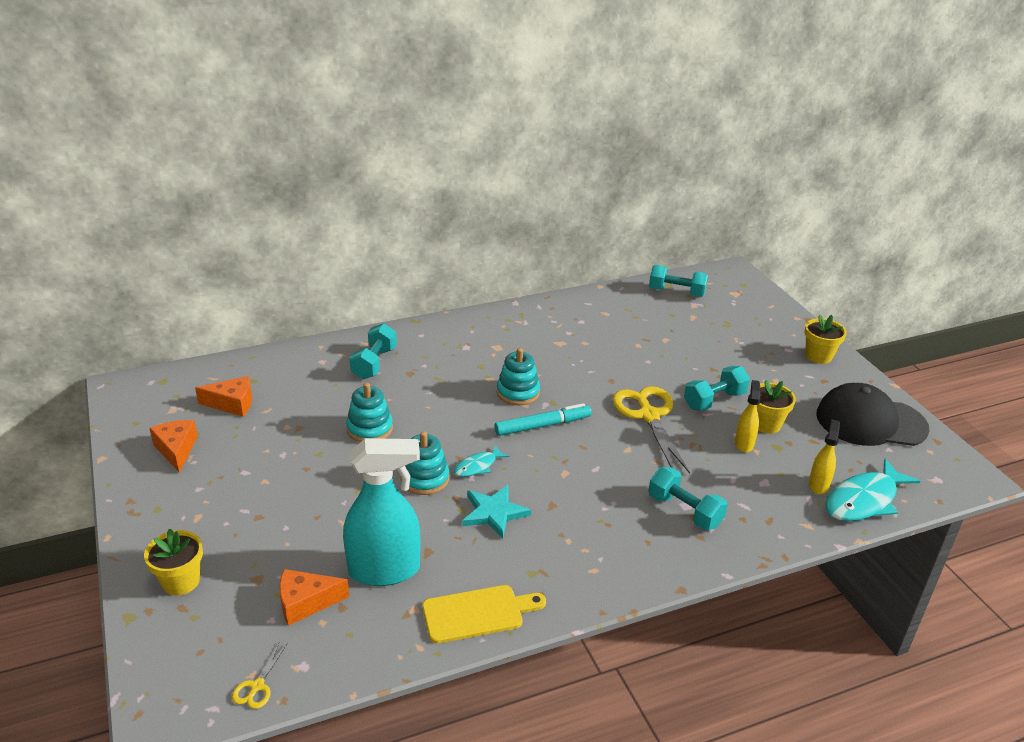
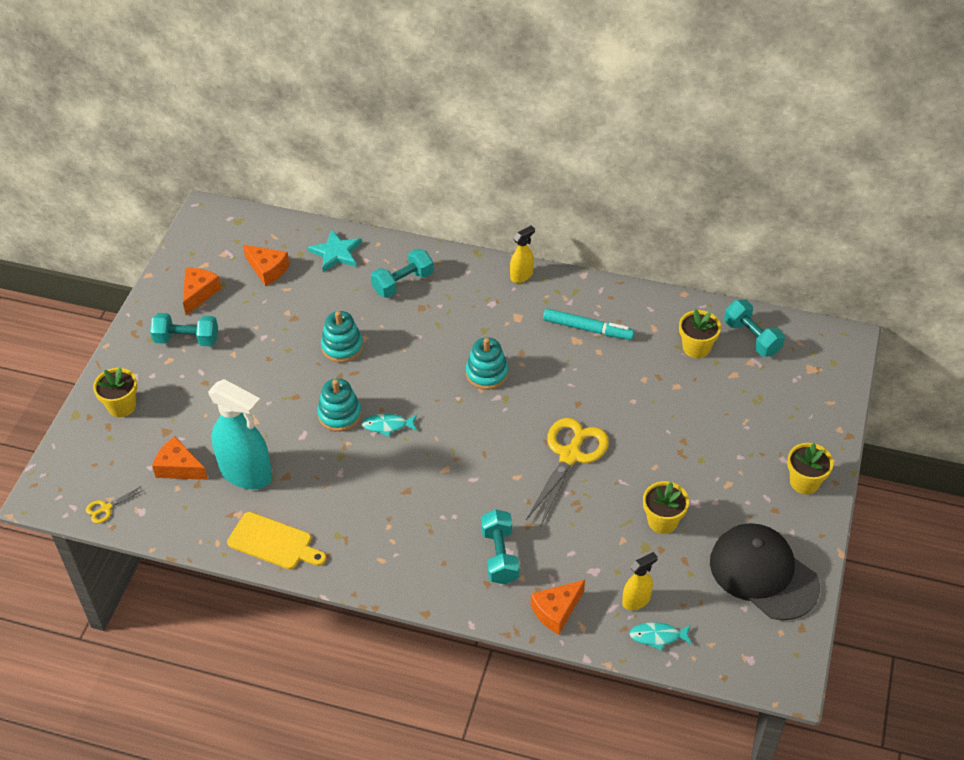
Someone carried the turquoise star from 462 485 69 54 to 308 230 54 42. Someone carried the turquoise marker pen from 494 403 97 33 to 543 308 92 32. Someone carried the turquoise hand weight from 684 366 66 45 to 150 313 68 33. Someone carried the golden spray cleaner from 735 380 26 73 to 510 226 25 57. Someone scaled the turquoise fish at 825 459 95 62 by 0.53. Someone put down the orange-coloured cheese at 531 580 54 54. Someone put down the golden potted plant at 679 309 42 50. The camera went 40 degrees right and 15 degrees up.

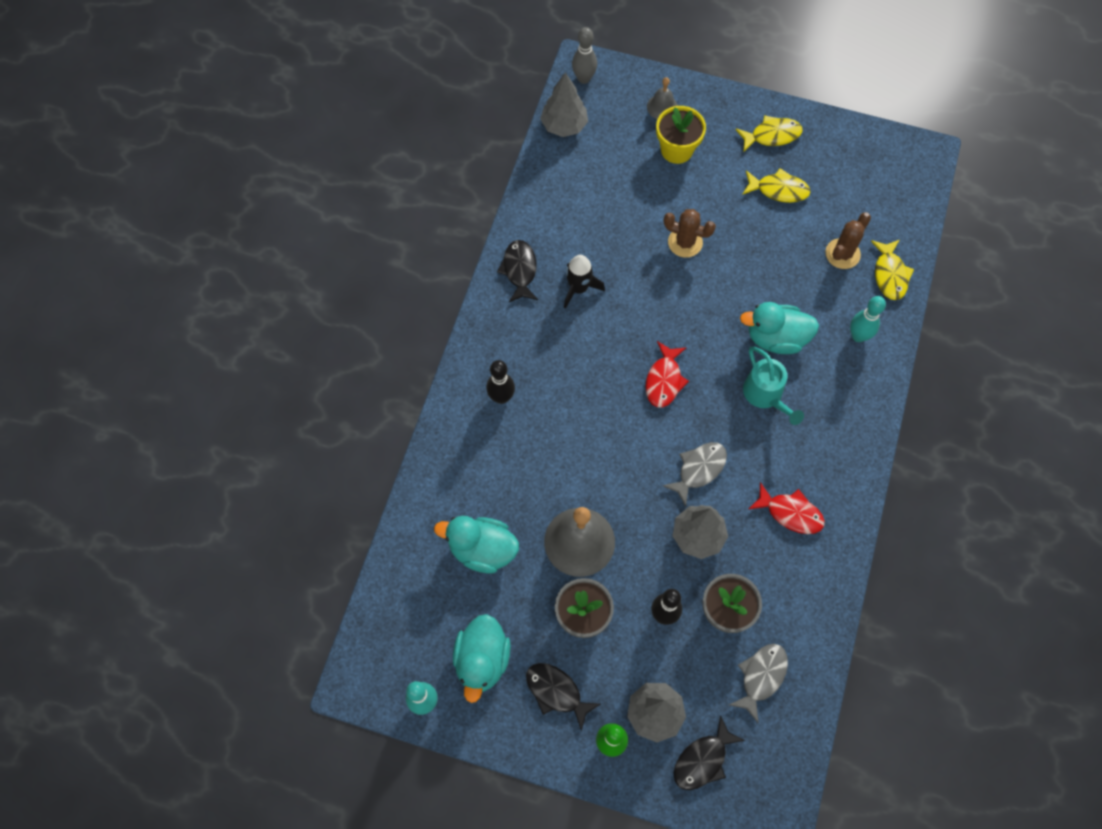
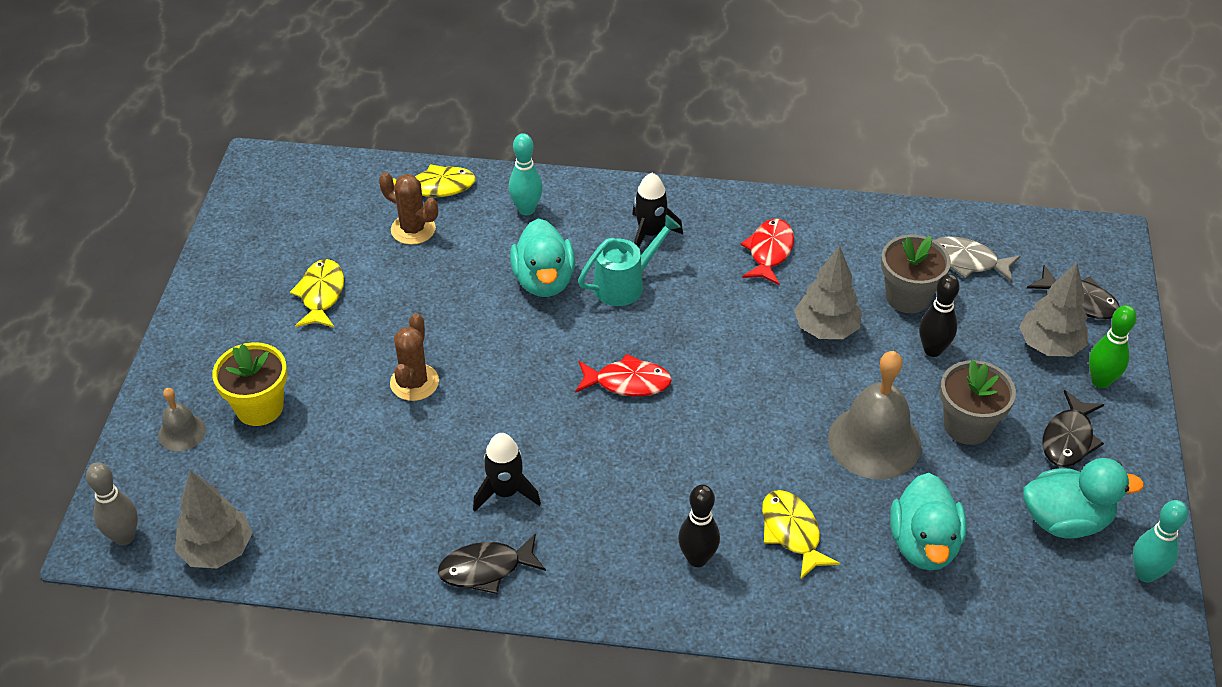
Someone took away the gray fish at 662 442 65 65. Someone carried the golden fish from 735 115 68 37 to 762 490 78 90. Someone put down the ebony spaceship at 632 173 51 75. The camera went 100 degrees left and 20 degrees down.

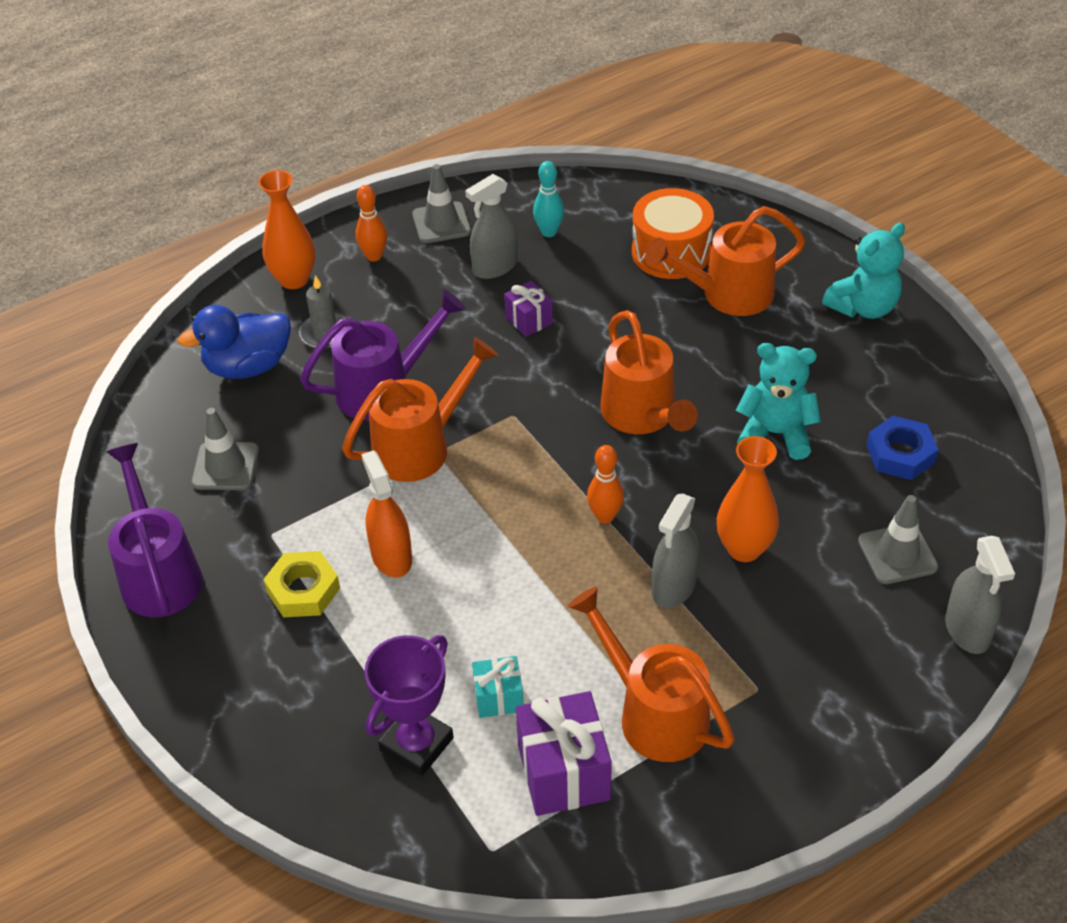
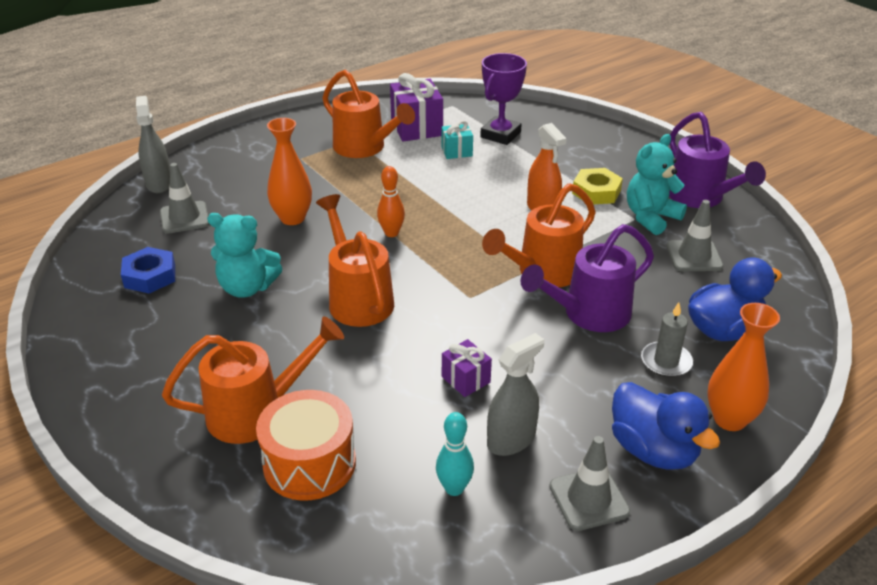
Someone swapped the orange-coloured skittle at 356 185 31 77 for the royal blue rubber duck at 612 382 108 88. Someone took away the gray spray cleaner at 652 494 48 114. Someone carried the turquoise stuffed bear from 822 223 83 96 to 627 134 60 101. The camera went 175 degrees right and 10 degrees down.

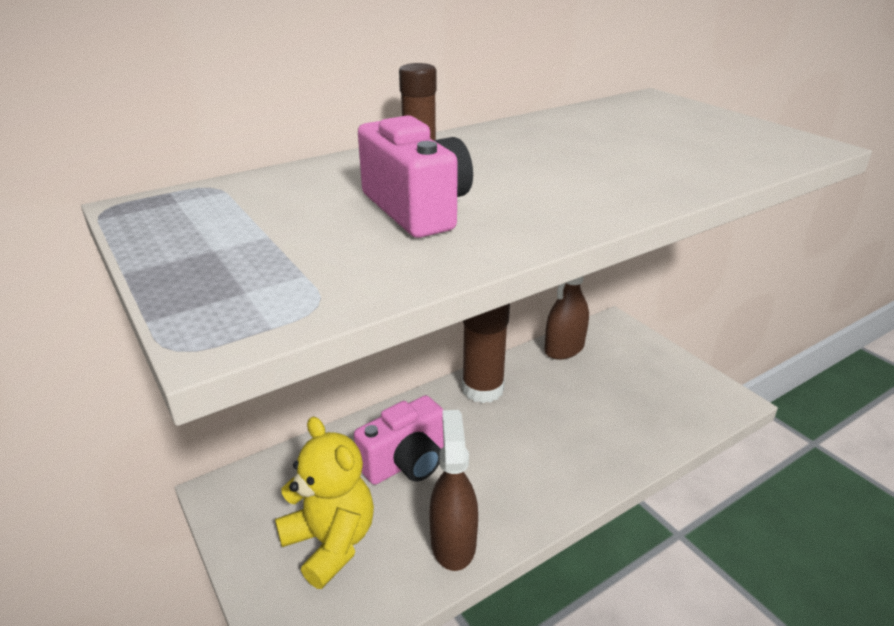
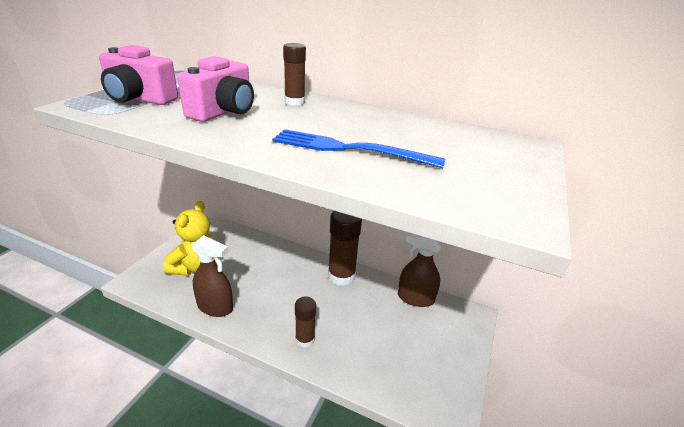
Someone carried the rosy camera from 354 395 90 90 to 99 45 79 60. Someone rotated the dark brown spray cleaner at 429 410 49 161 by 60 degrees clockwise. Someone put down the royal blue dinner fork at 272 129 173 39. Someone put down the dark brown glue at 295 296 21 52. The camera went 55 degrees right and 0 degrees up.

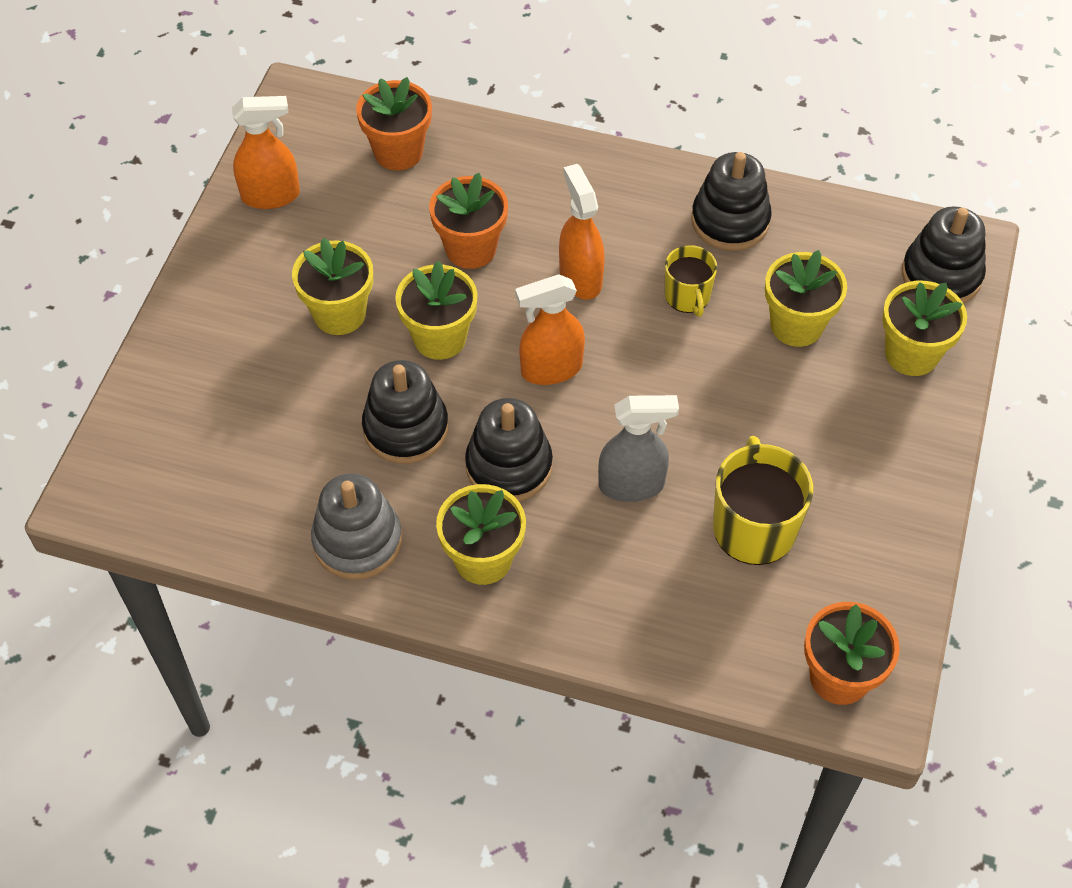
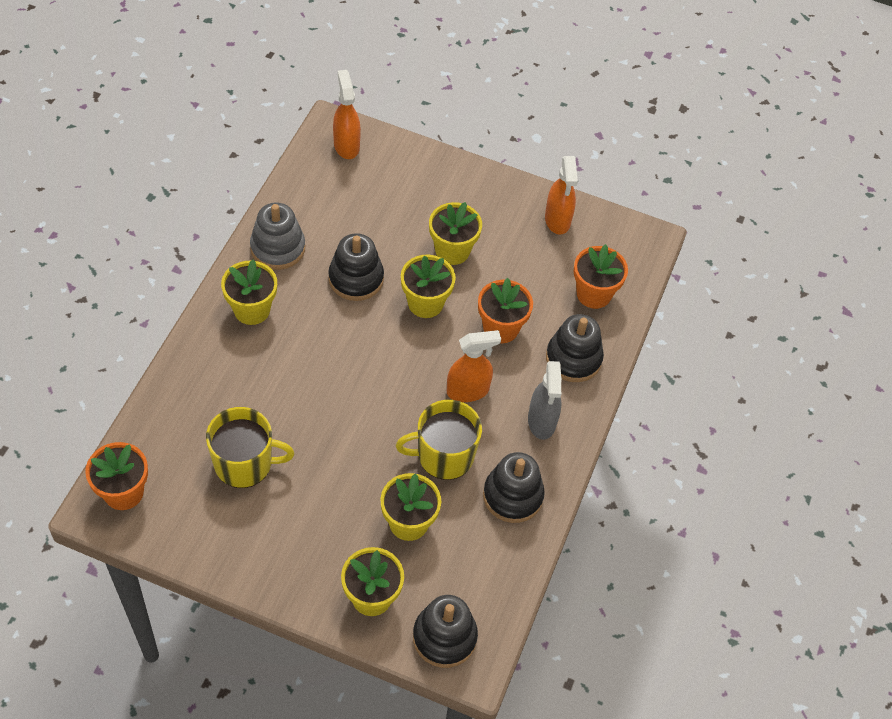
Someone carried the ebony ring stacker from 465 398 88 103 to 546 314 58 68. Someone carried the orange-coloured spray cleaner from 515 275 70 110 to 333 70 28 89. Someone carried the gray spray cleaner from 598 395 81 107 to 528 361 34 79. Someone scaled the golden coffee mug at 665 245 52 72 by 1.66. The camera went 90 degrees right and 0 degrees up.

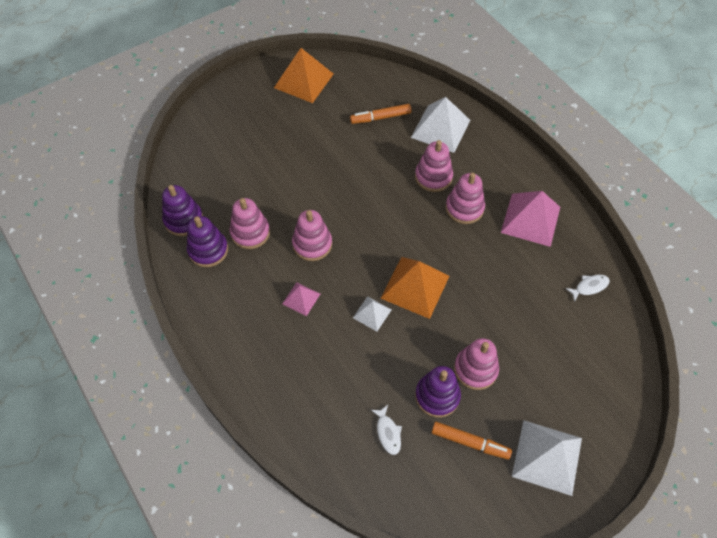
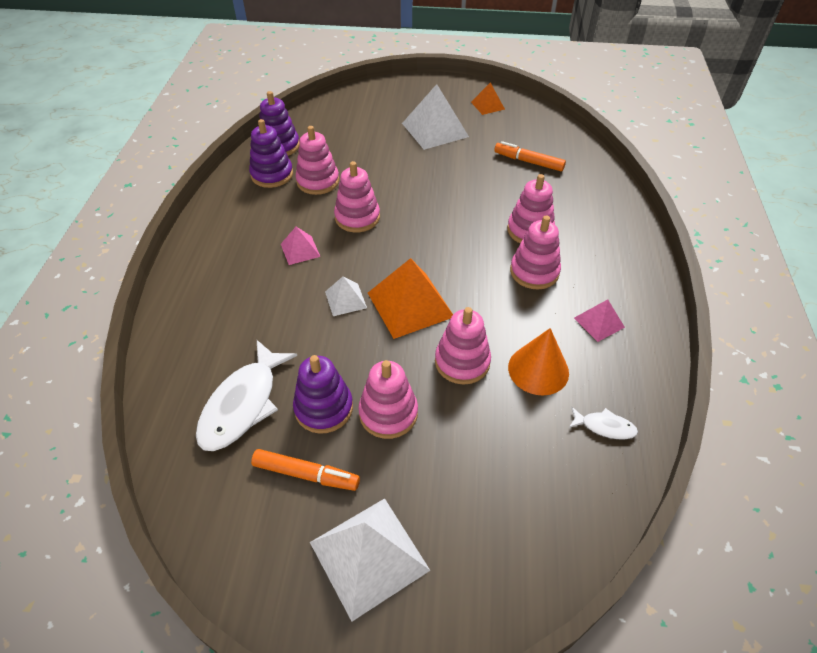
Someone scaled the orange-coloured pyramid shape at 274 48 59 55 by 0.53. Someone scaled the white fish at 371 405 31 50 by 2.05. Someone carried the white pyramid shape from 411 97 59 56 to 402 84 67 66. Someone rotated the orange-coloured marker pen at 432 422 80 38 by 45 degrees counterclockwise. Someone scaled the rosy pyramid shape at 501 191 59 56 by 0.53. Someone put down the rosy ring stacker at 435 307 56 78. Someone put down the orange-coloured solid cone at 508 328 61 67. The camera went 40 degrees right and 10 degrees down.

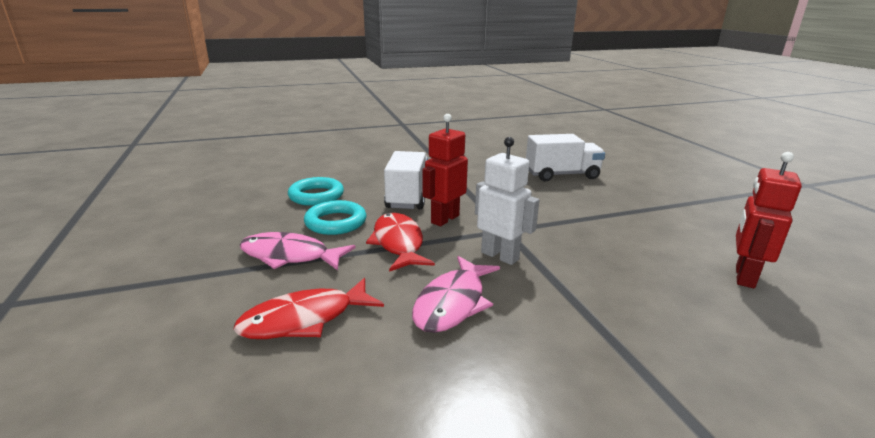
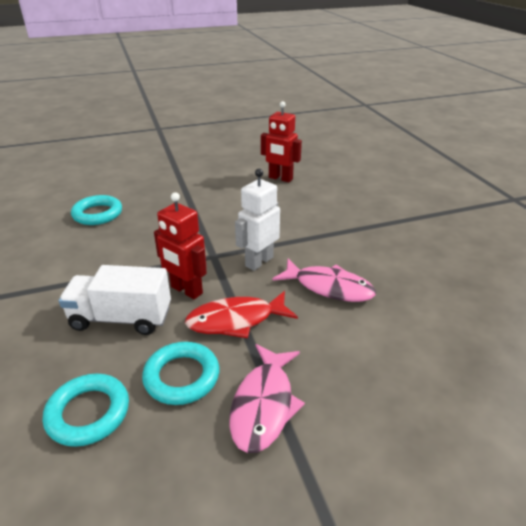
Someone took away the scarlet fish at 233 278 151 61. Someone swapped the white lorry at 526 134 79 48 for the turquoise torus at 71 195 51 30. The camera went 90 degrees left and 10 degrees up.

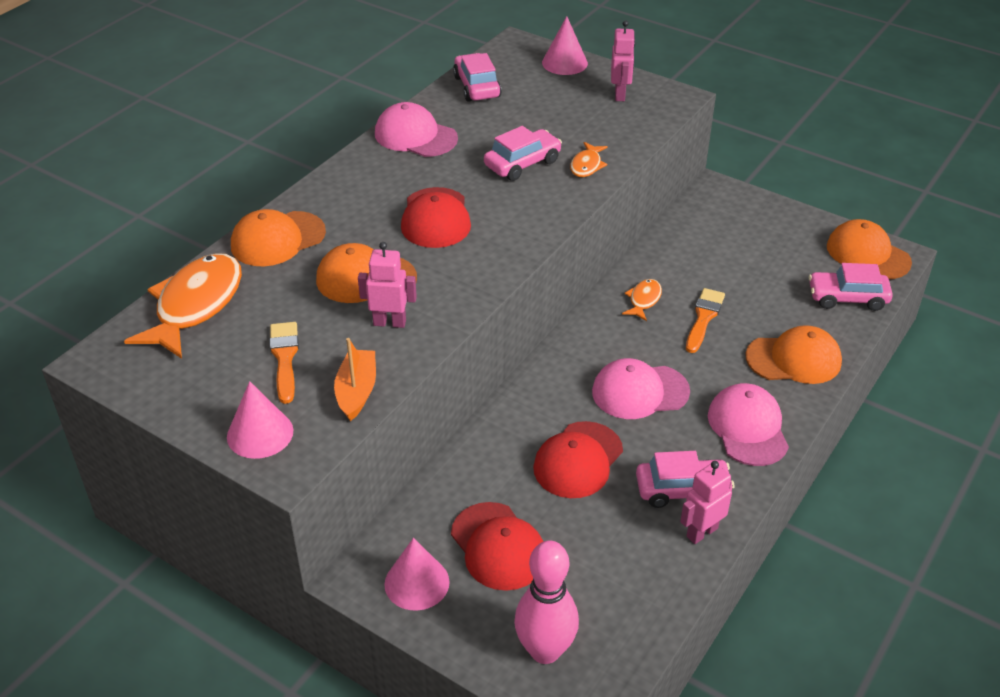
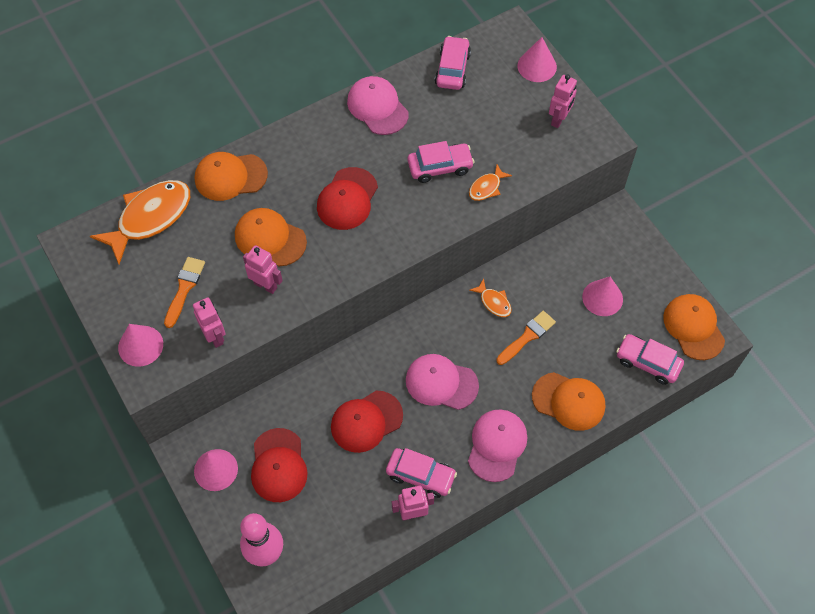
Someone swapped the orange-coloured sailboat at 334 338 42 83 for the rosy robot at 193 297 32 51. Someone rotated the orange-coloured fish at 622 279 40 42 by 90 degrees clockwise. Someone put down the rosy solid cone at 582 277 41 39. The camera went 25 degrees right and 20 degrees up.

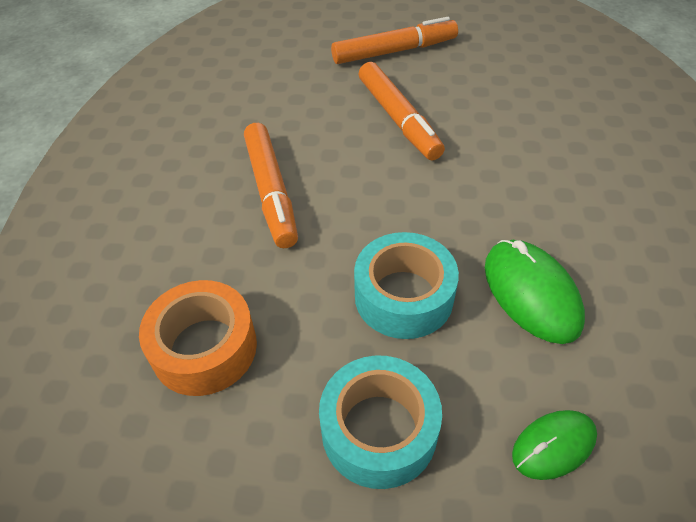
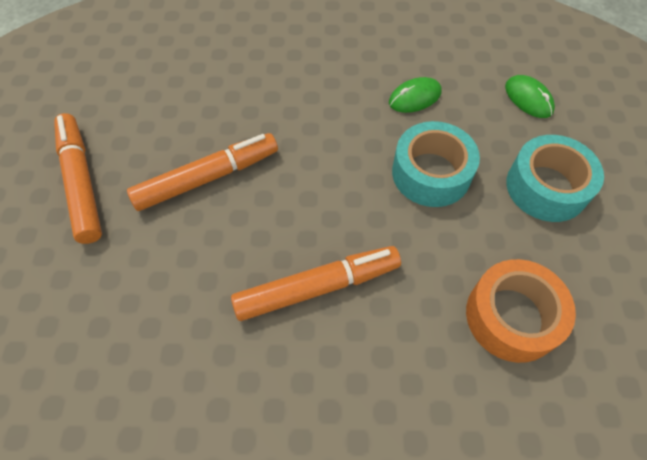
Someone scaled the leaf-green PC mouse at 485 240 100 104 by 0.63. The camera went 95 degrees left and 10 degrees up.

